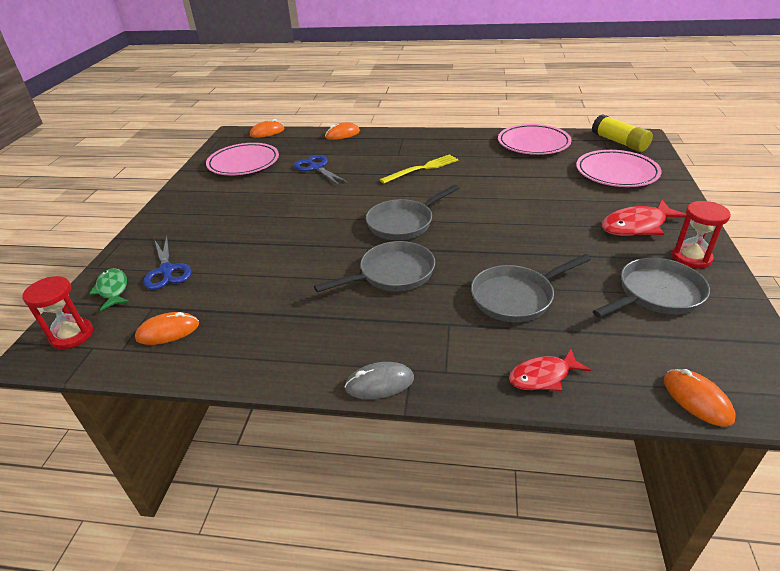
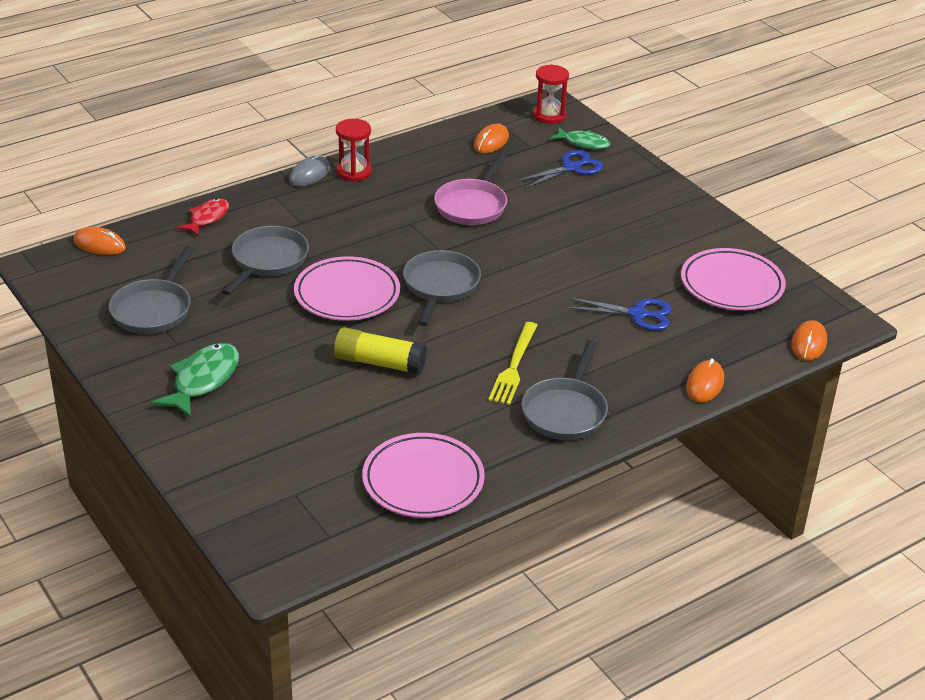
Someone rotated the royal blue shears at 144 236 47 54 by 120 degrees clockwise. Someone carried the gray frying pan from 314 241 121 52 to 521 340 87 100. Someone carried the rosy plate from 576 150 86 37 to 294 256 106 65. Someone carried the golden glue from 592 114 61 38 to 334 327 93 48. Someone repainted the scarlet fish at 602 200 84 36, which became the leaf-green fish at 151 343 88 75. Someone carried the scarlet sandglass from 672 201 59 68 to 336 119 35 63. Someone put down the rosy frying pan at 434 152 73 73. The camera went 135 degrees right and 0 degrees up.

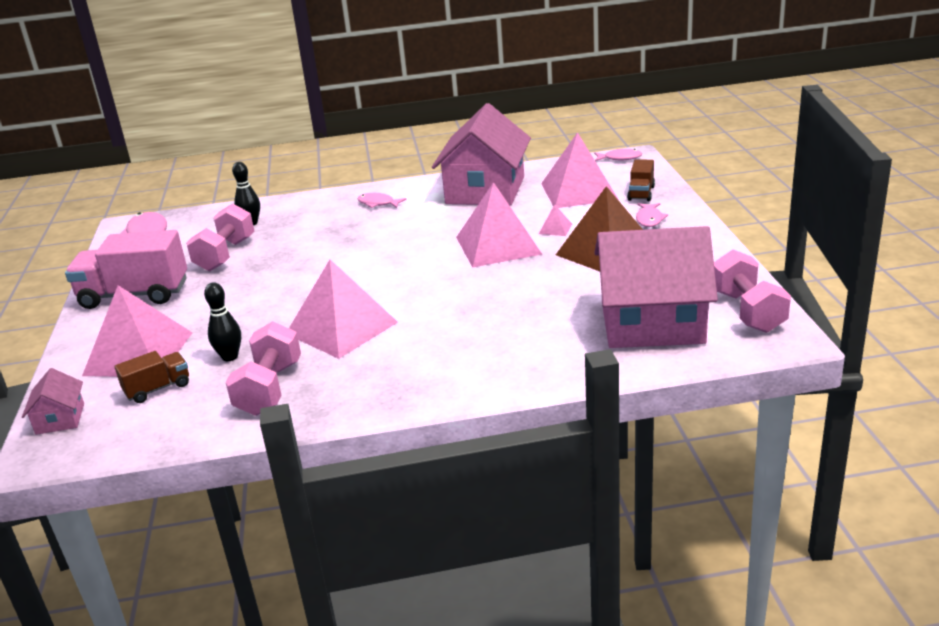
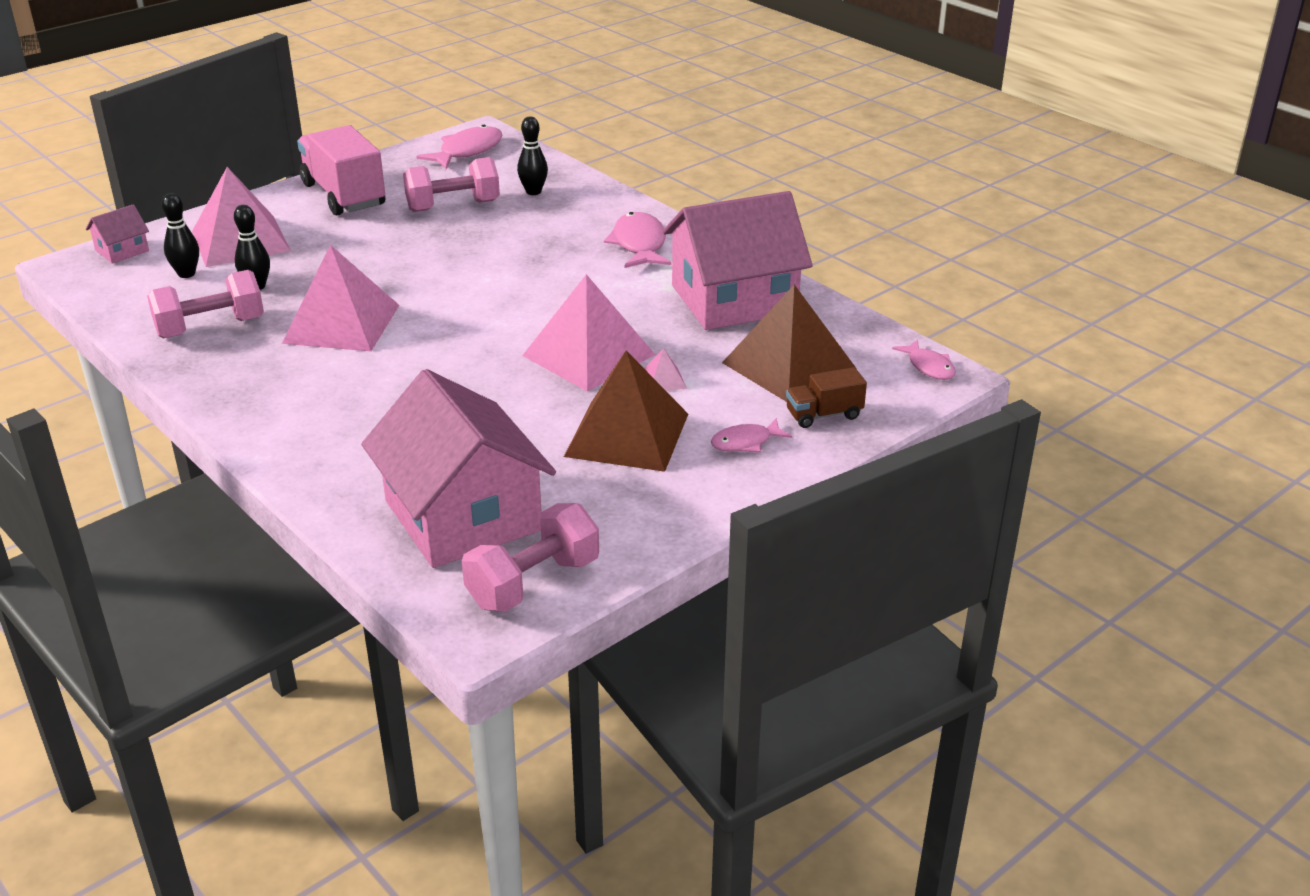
Someone swapped the dark brown lorry at 114 351 75 52 for the ebony skittle at 161 193 38 85. Someone scaled the rosy fish at 358 193 49 15 by 1.65. Someone repainted the rosy pyramid shape at 541 132 78 76, which became the dark brown pyramid shape at 722 284 135 118. The camera went 55 degrees right and 5 degrees up.

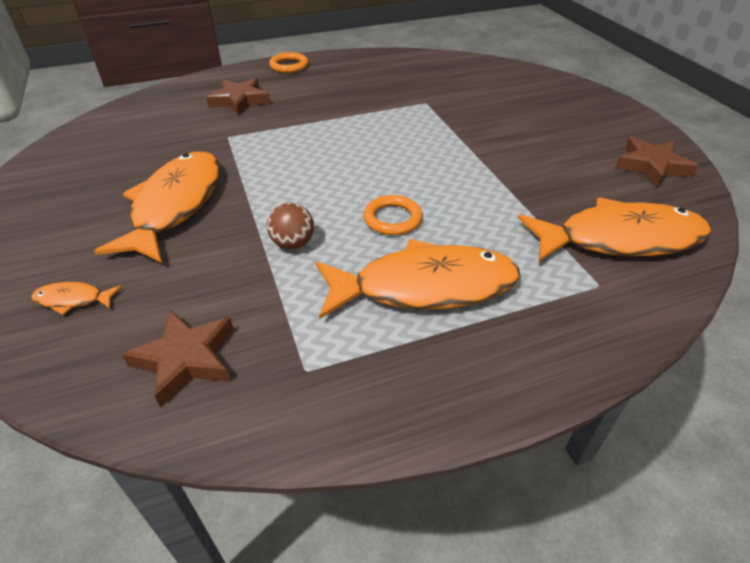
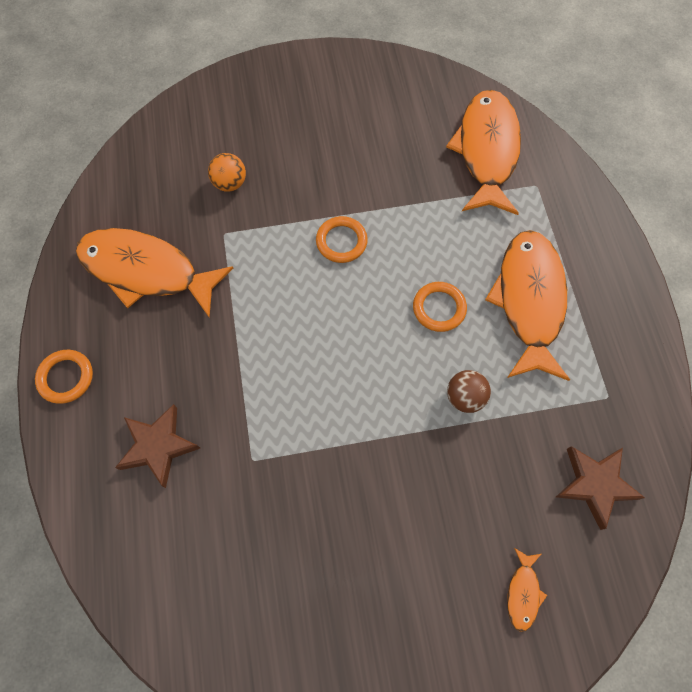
Someone carried the orange-coloured fish from 94 151 126 112 to 76 228 157 90. Someone took away the dark brown star at 616 137 82 50. Someone put down the orange-coloured play ball at 208 153 38 39. Someone put down the orange-coloured torus at 316 216 52 47. The camera went 80 degrees left and 25 degrees up.

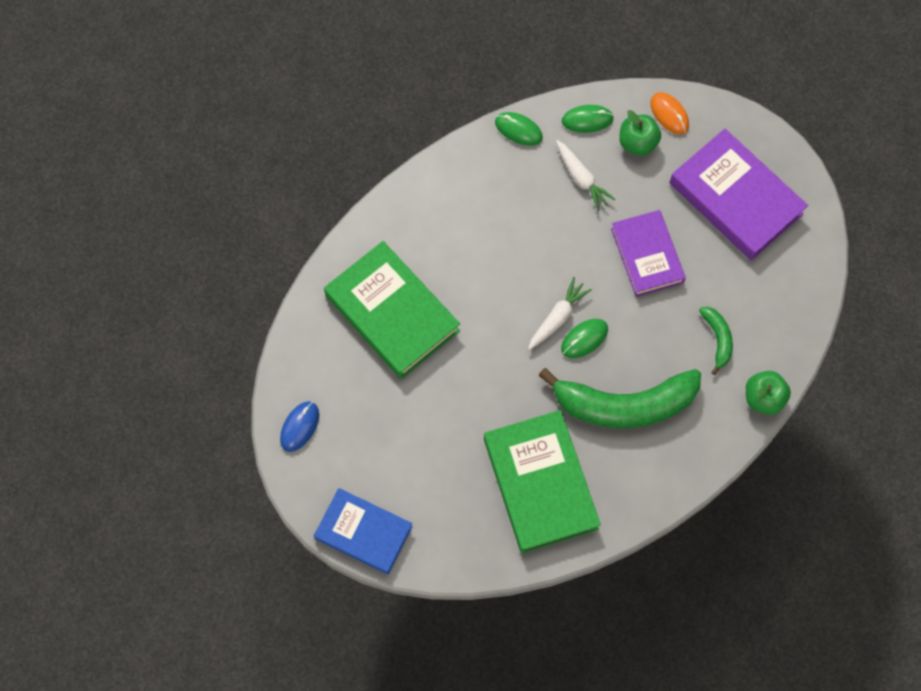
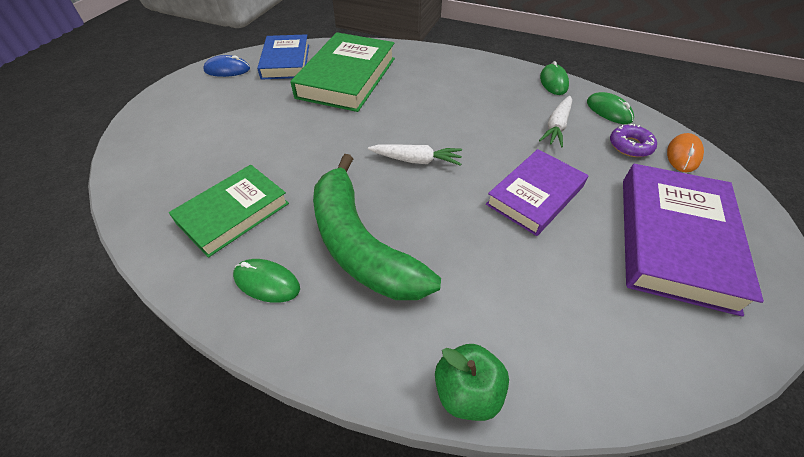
Someone carried the royal blue hardcover from 314 488 99 86 to 257 34 52 46. Someone scaled the leaf-green hardcover at 484 410 117 144 by 0.66. Someone carried the leaf-green PC mouse from 561 319 47 39 to 233 259 67 44. Someone swapped the leaf-green apple at 619 110 42 46 for the violet glazed donut at 610 124 47 33. Someone took away the leaf-green banana fruit at 699 307 34 68. The camera went 60 degrees right and 20 degrees down.

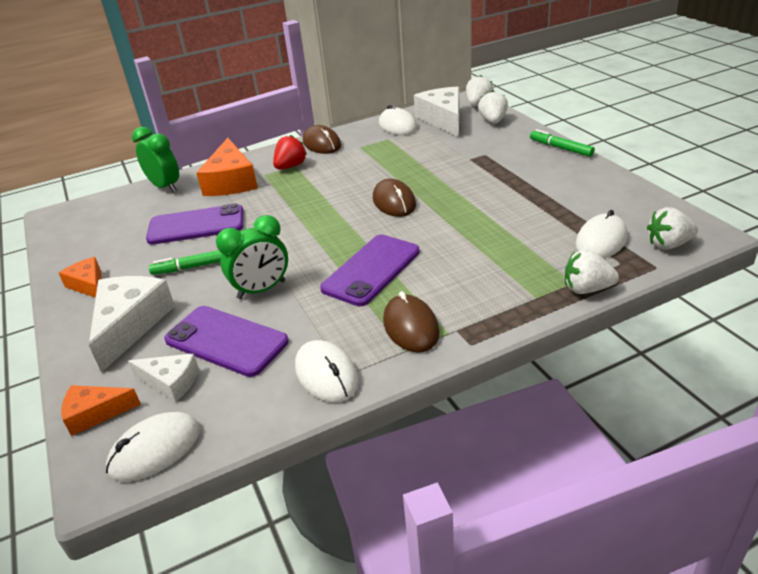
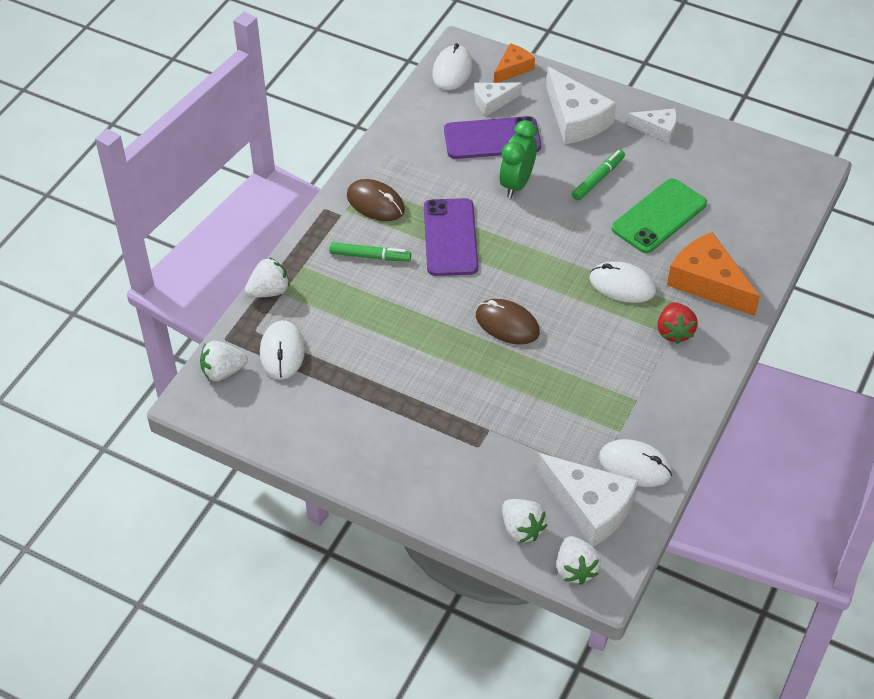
Someone repainted the orange-coloured cheese at 59 257 42 41, which became the white cheese at 627 108 50 35. Someone took away the leaf-green bedside clock at 132 127 47 66. Someone repainted the violet phone at 146 204 98 41, which became the leaf-green phone at 612 178 95 75. Someone carried the white PC mouse from 295 340 64 62 to 589 261 67 42. Someone took away the dark brown PC mouse at 303 125 38 29. Someone carried the leaf-green marker pen from 530 129 65 28 to 329 242 82 19. Someone rotated the white strawberry at 647 207 51 43 by 150 degrees counterclockwise. The camera went 140 degrees right and 15 degrees up.

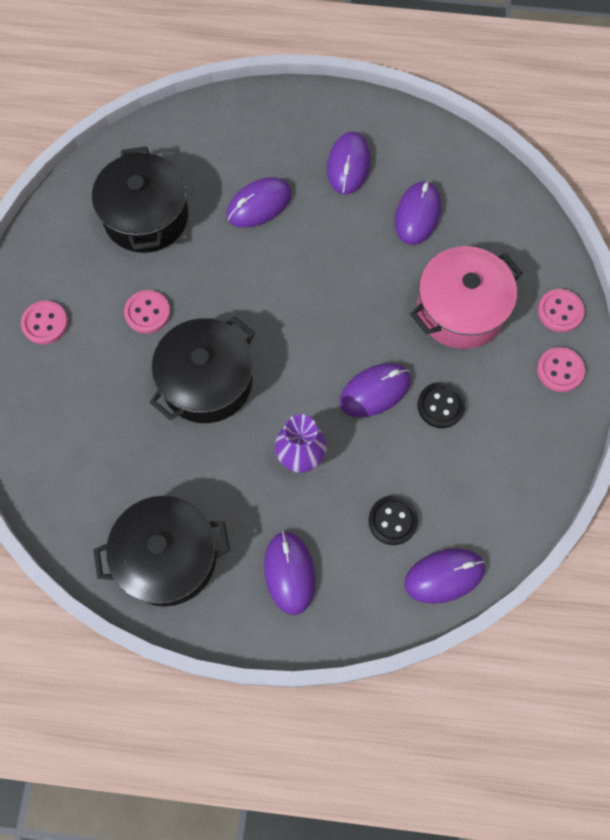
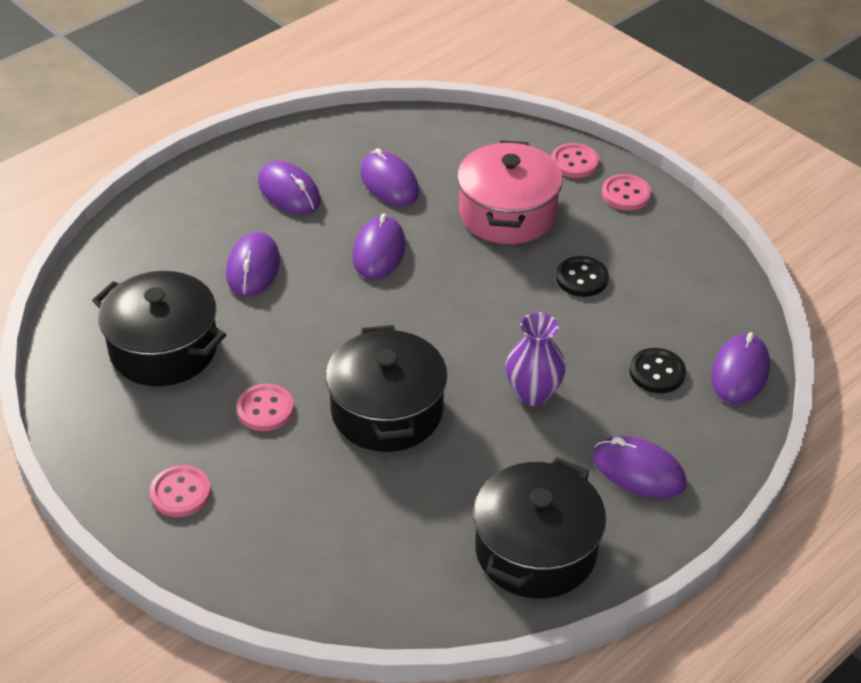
Someone carried the violet PC mouse from 340 363 71 54 to 352 213 54 66. The camera went 50 degrees left and 25 degrees down.

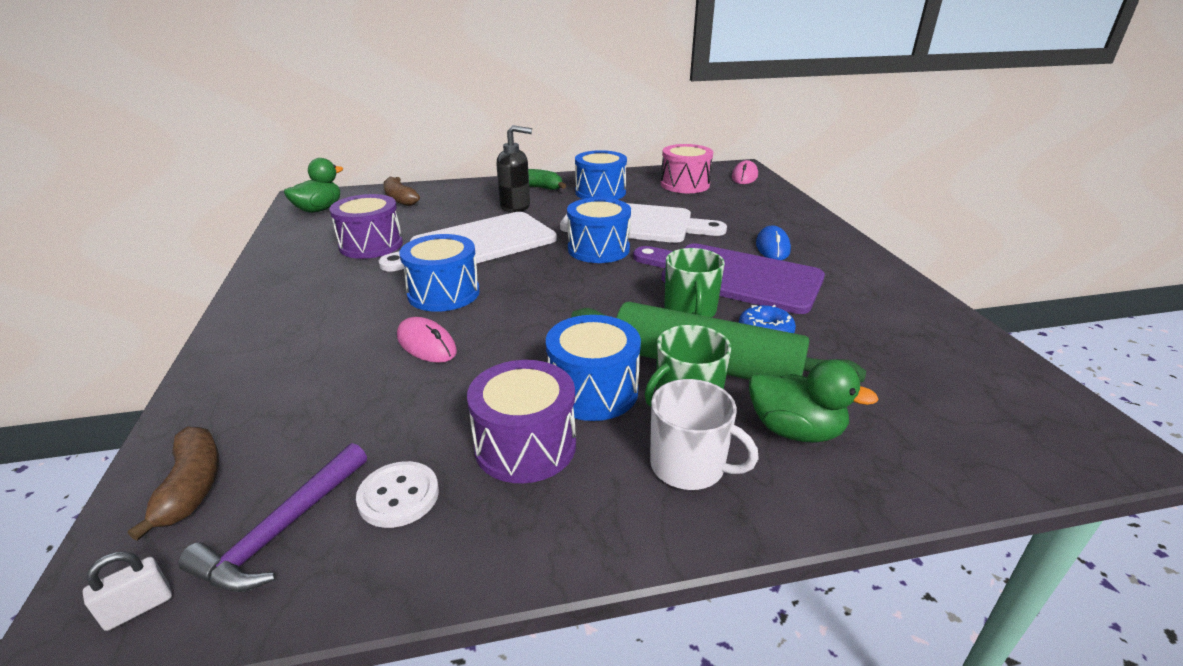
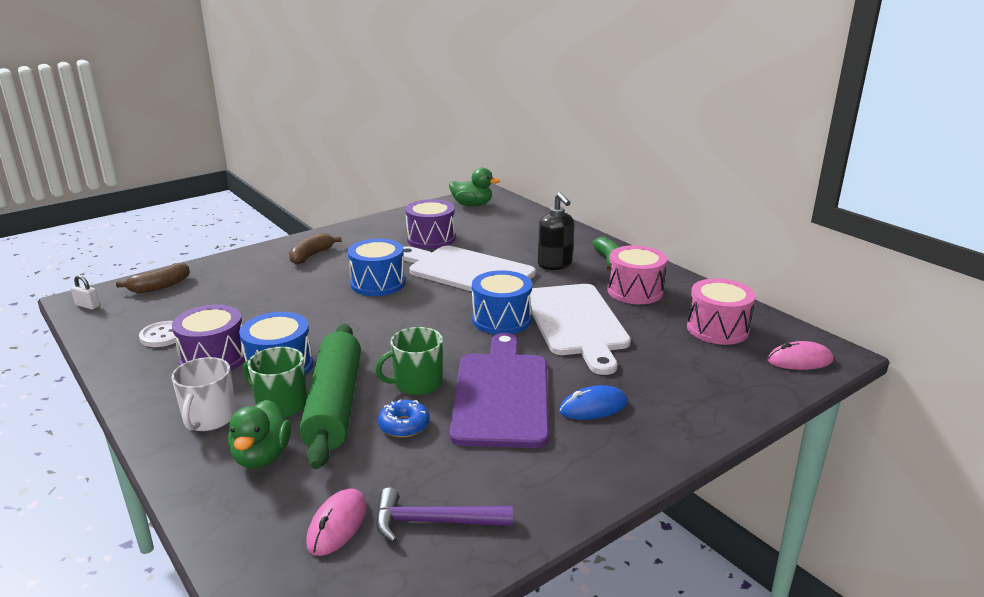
Someone carried the violet carpenter's hammer from 178 443 189 149 to 376 488 137 54. Someone carried the dark brown banana fruit from 383 177 37 29 to 289 233 53 32. Someone carried the rosy PC mouse from 397 317 60 46 to 306 489 61 67. Someone repainted the royal blue drum at 575 150 52 50, which became the rosy drum at 607 245 60 59. The camera went 65 degrees right and 5 degrees down.

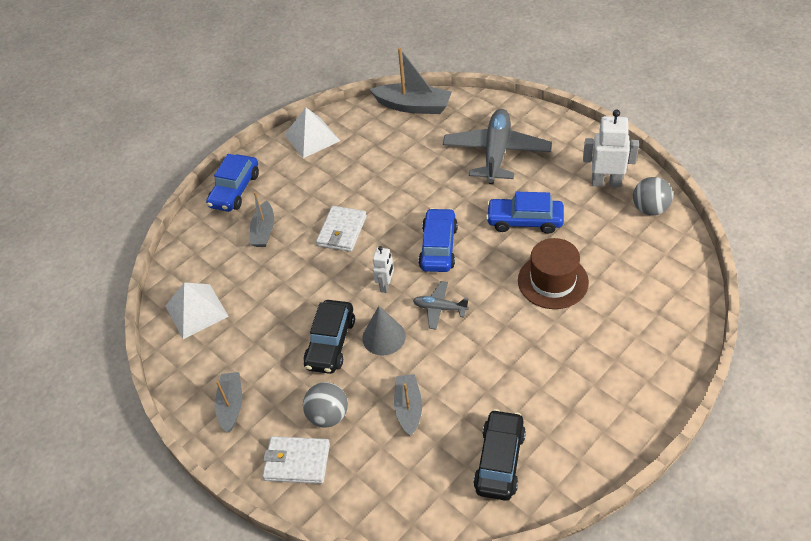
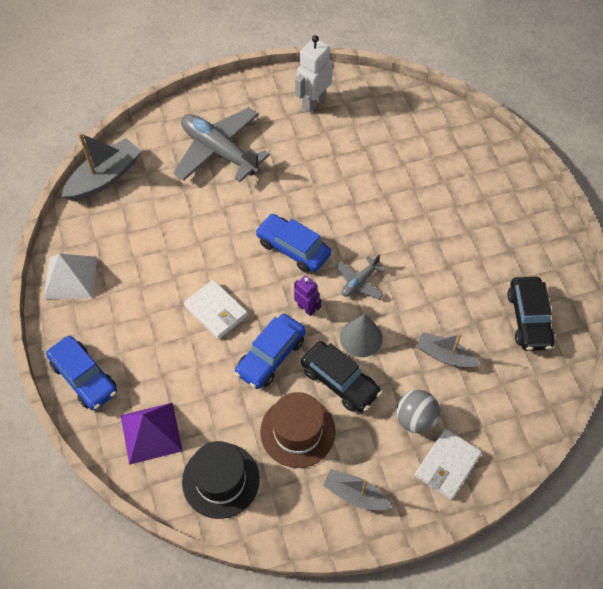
Someone swapped the white pyramid shape at 165 282 64 57 for the ebony tall hat at 182 441 78 78. Someone took away the gray sailboat at 250 192 24 55. Someone repainted the white robot at 373 246 21 47, which became the violet robot at 294 275 27 41. Someone rotated the ebony car at 473 409 53 92 by 135 degrees counterclockwise. Someone carried the royal blue car from 486 192 78 42 to 234 314 72 75. Someone carried the dark brown tall hat from 518 238 71 71 to 260 392 76 76. Someone took away the gray play ball at 633 177 40 38. Someone put down the violet pyramid shape at 121 403 62 62. The camera went 65 degrees left and 10 degrees up.

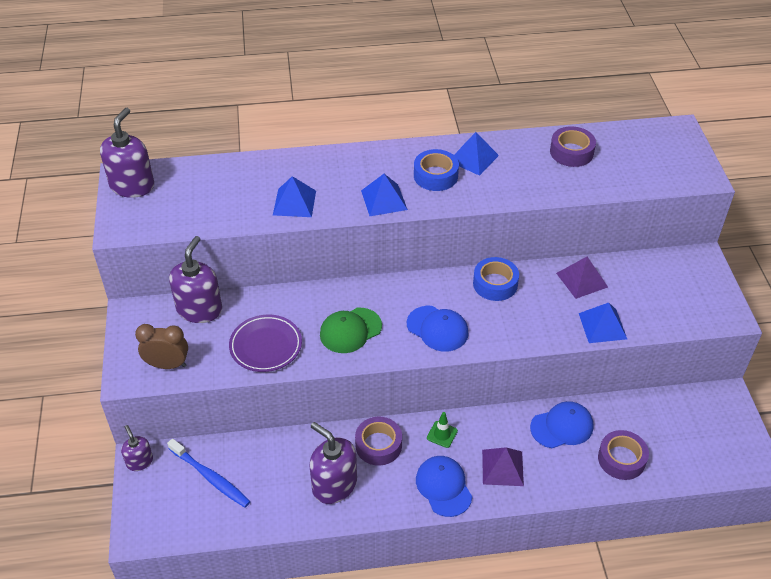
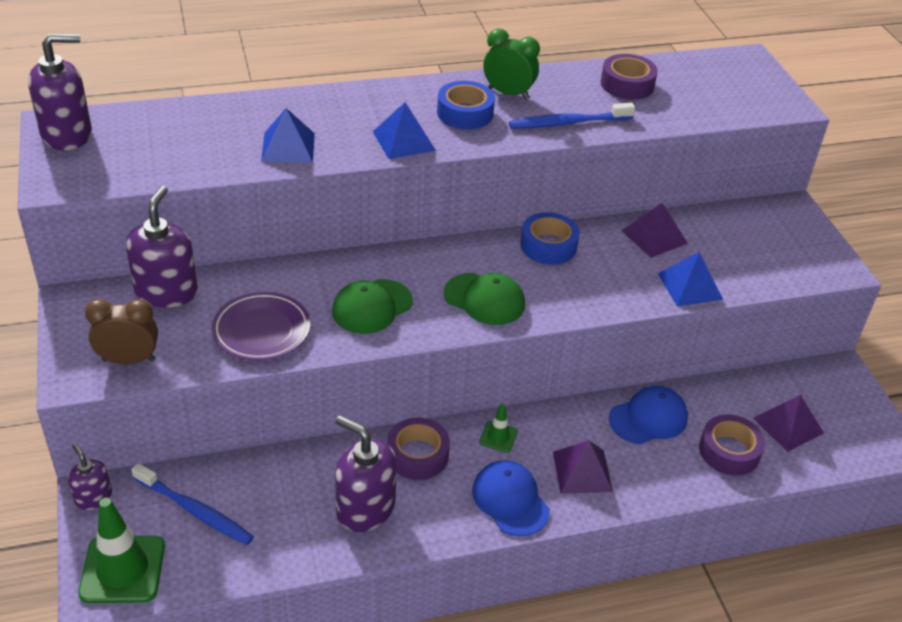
Someone rotated the violet pump bottle at 100 108 54 90 by 60 degrees clockwise. Someone repainted the royal blue peaked cap at 407 306 62 46, which became the leaf-green peaked cap at 444 273 81 52. Someone swapped the royal blue pyramid shape at 454 132 45 44 for the leaf-green bedside clock at 483 29 57 70. Someone put down the leaf-green traffic cone at 78 498 87 105. Someone put down the royal blue toothbrush at 509 103 126 26. Someone put down the violet pyramid shape at 753 395 71 57. The camera went 10 degrees left and 5 degrees down.

